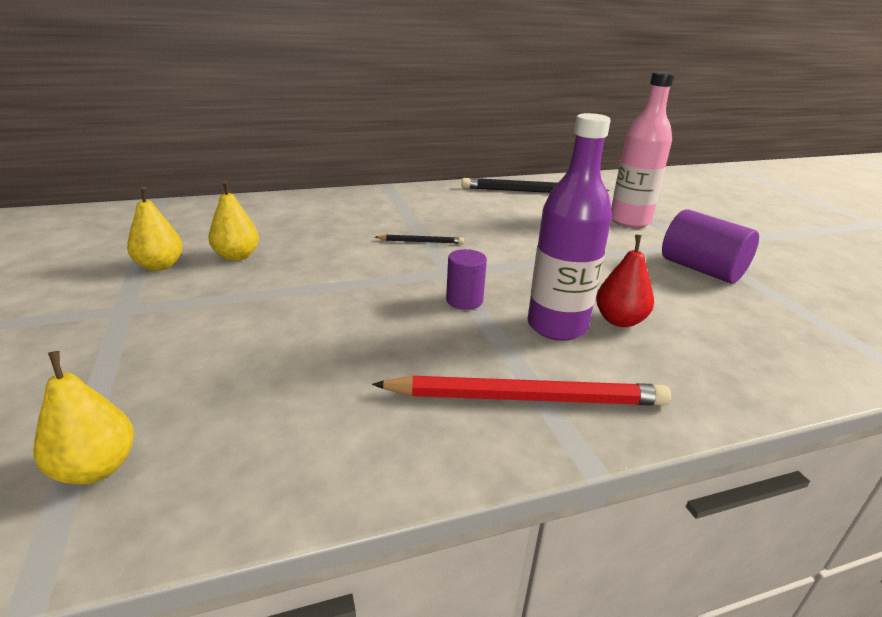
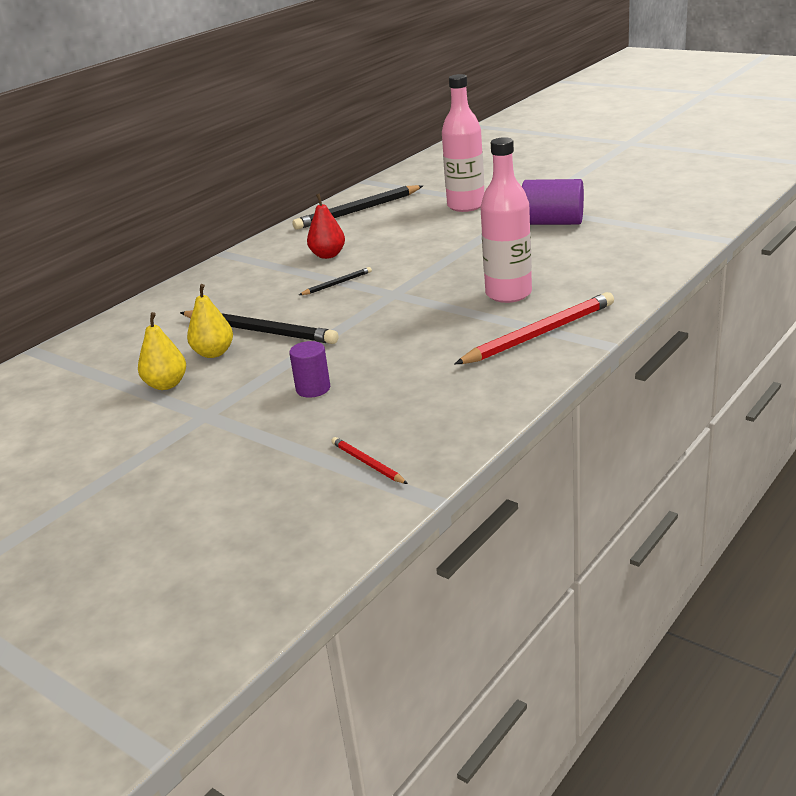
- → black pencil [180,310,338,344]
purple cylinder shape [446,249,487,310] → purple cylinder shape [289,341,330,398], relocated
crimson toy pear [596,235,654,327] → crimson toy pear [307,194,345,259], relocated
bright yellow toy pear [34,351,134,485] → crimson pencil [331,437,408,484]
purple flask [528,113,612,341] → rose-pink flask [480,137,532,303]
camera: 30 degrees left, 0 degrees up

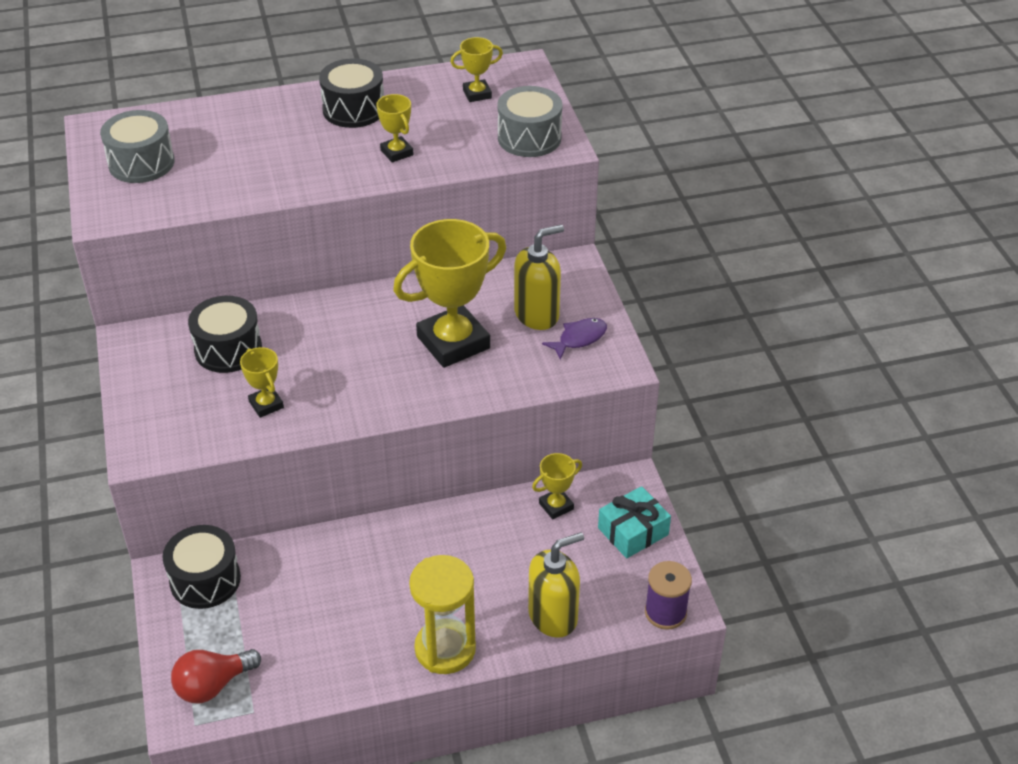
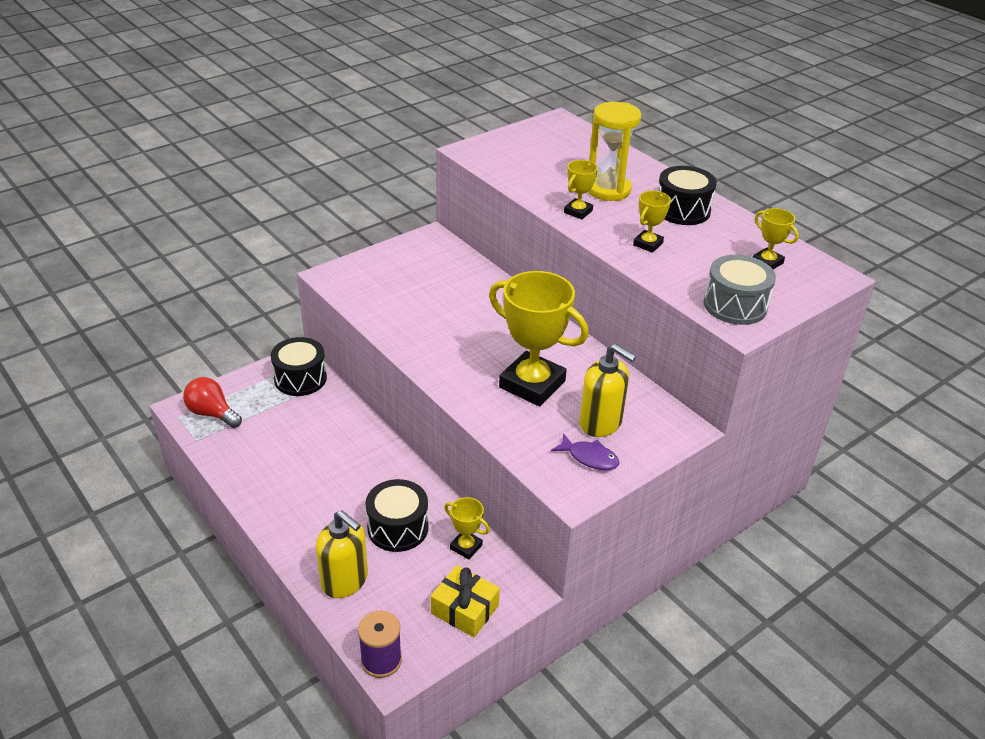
black toy drum [188,296,262,373] → black toy drum [366,479,428,552], relocated
teal wrapped gift [598,486,671,558] → bright yellow wrapped gift [431,565,500,637]
bright yellow trophy [240,347,284,418] → bright yellow trophy [564,160,598,219], relocated
bright yellow sandglass [409,555,476,674] → bright yellow sandglass [588,102,641,201], relocated
ash-grey toy drum [100,110,175,183] → -
camera: 65 degrees right, 5 degrees down

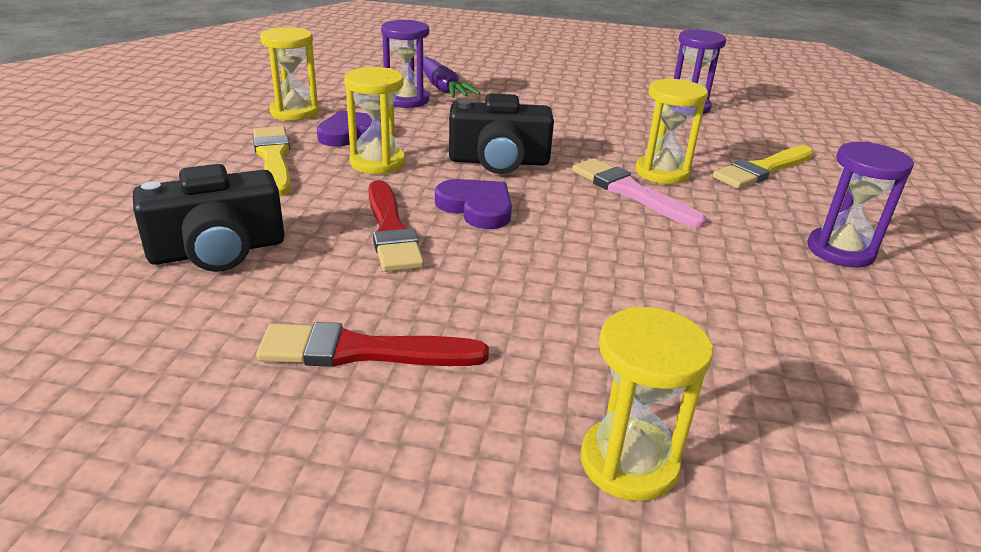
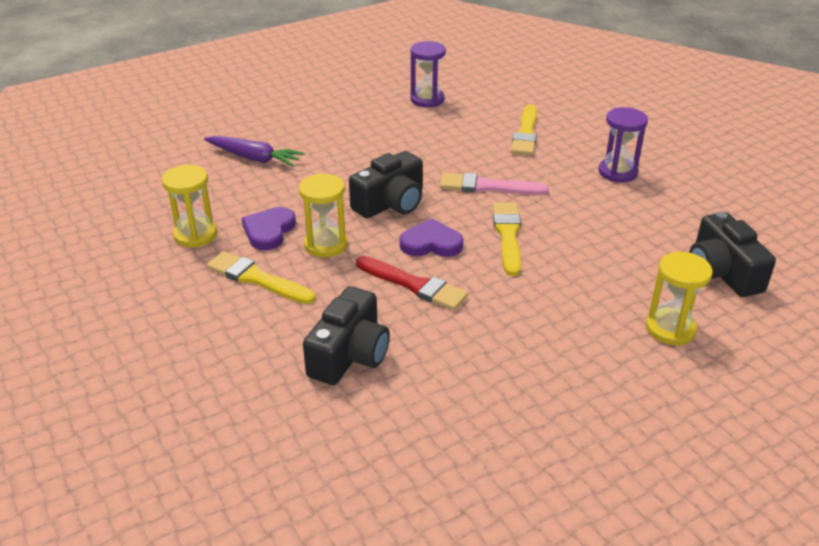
- → bright yellow paint brush [493,202,521,276]
- → black photo camera [689,211,776,297]
crimson paint brush [256,322,489,367] → -
purple sandglass [381,20,429,108] → -
bright yellow sandglass [635,78,708,184] → -
camera: 40 degrees left, 5 degrees up

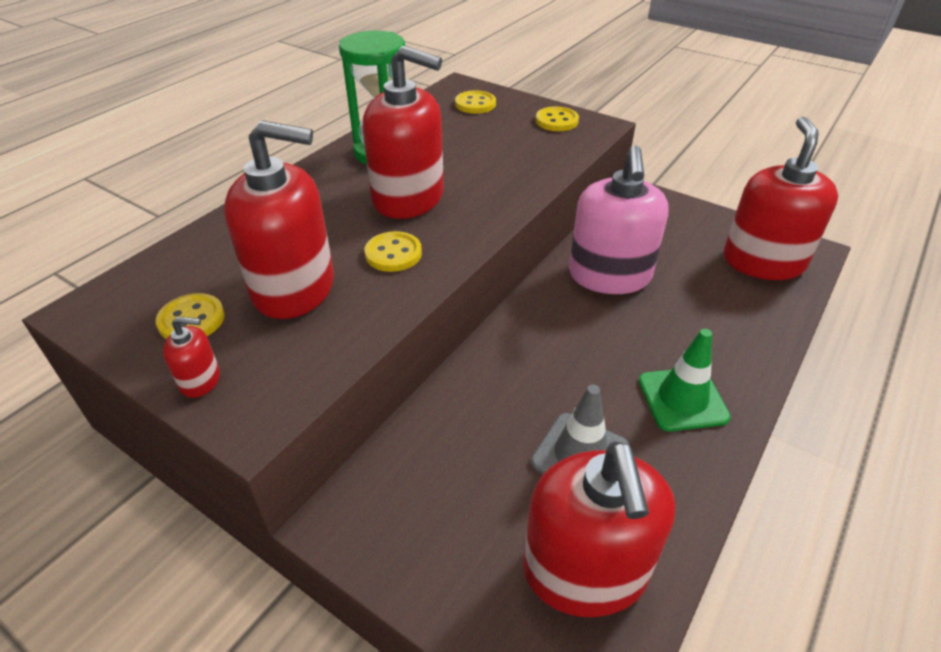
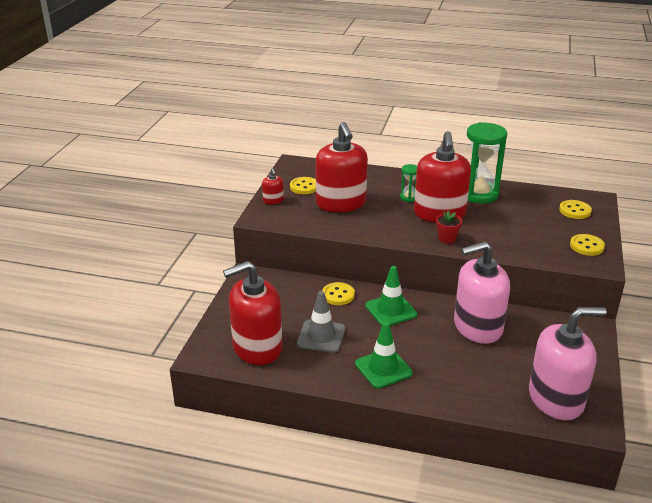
bright yellow shirt button [365,231,422,272] → bright yellow shirt button [322,282,355,305], relocated
- → green road cone [365,266,417,326]
- → green sandglass [400,164,417,202]
- → crimson potted plant [436,210,462,244]
crimson pump bottle [724,117,838,280] → rose-pink pump bottle [529,307,607,420]
camera: 70 degrees right, 10 degrees down

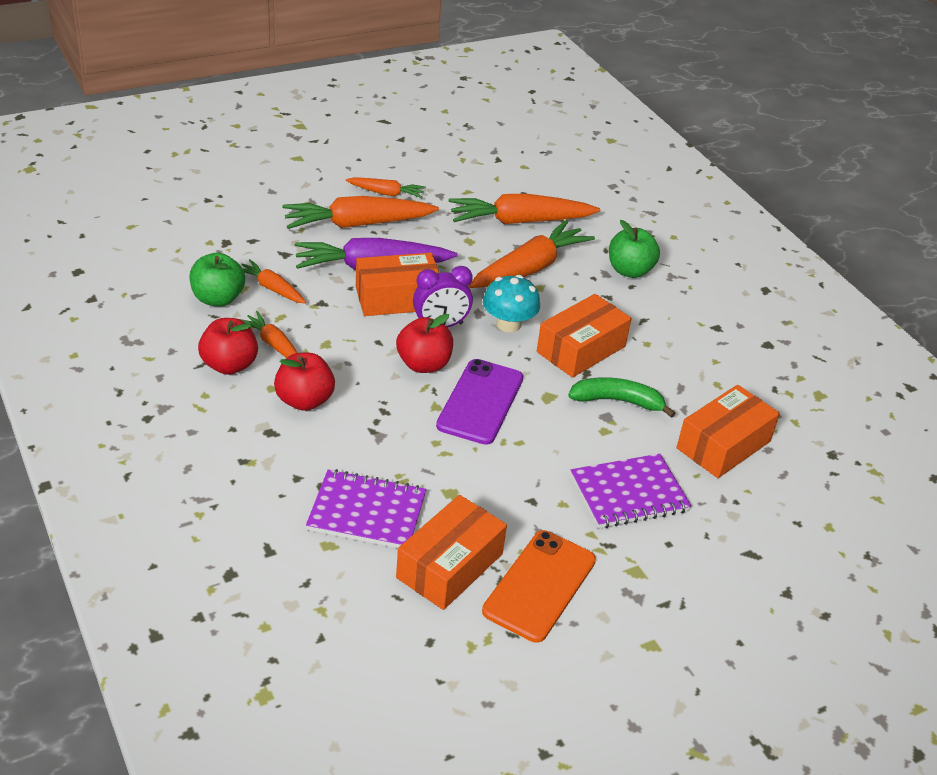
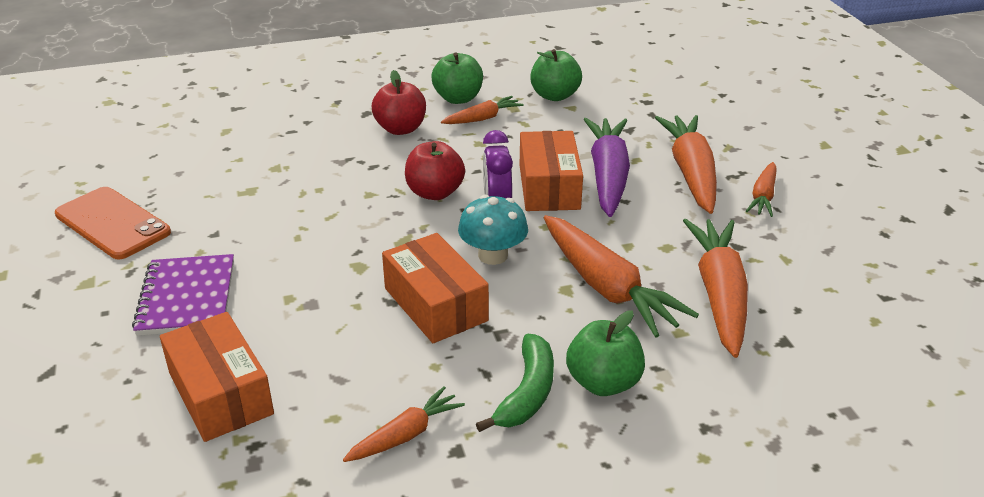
orange-coloured root vegetable [241,259,306,304] → orange-coloured root vegetable [343,386,465,462], relocated
crimson apple fruit [198,318,258,375] → green apple fruit [432,53,483,104]
green banana [568,377,675,418] → green banana [476,334,554,432], relocated
purple notepad [306,469,427,548] → -
orange-coloured parcel [396,495,507,610] → -
purple smartphone [436,359,523,445] → -
camera: 105 degrees right, 5 degrees down

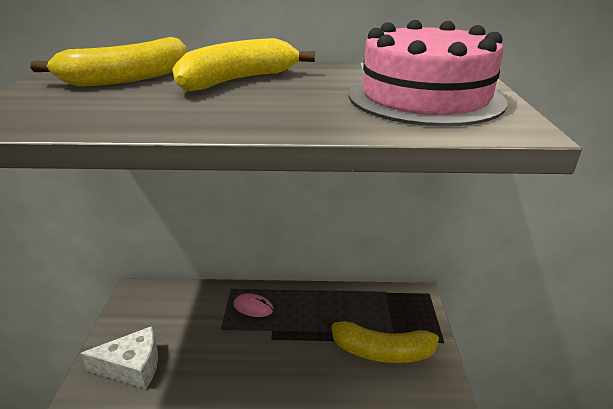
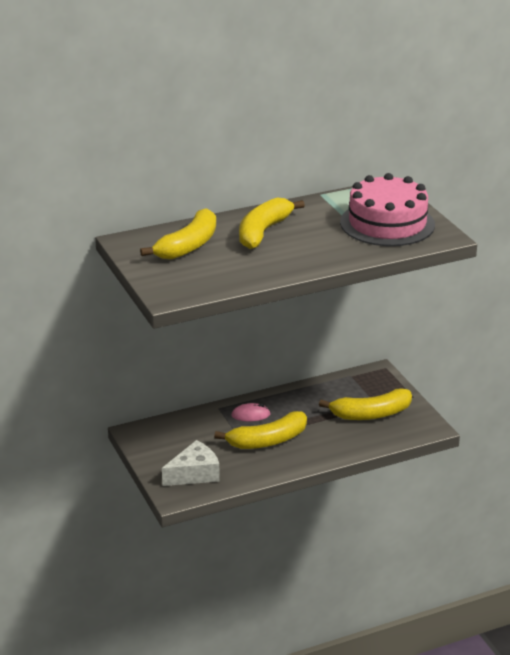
- → bright yellow banana [214,411,307,449]
camera: 25 degrees left, 0 degrees up

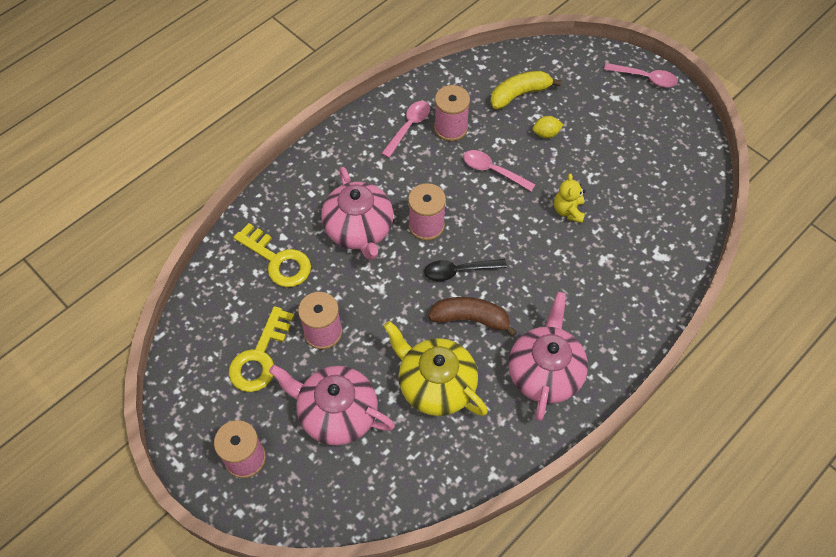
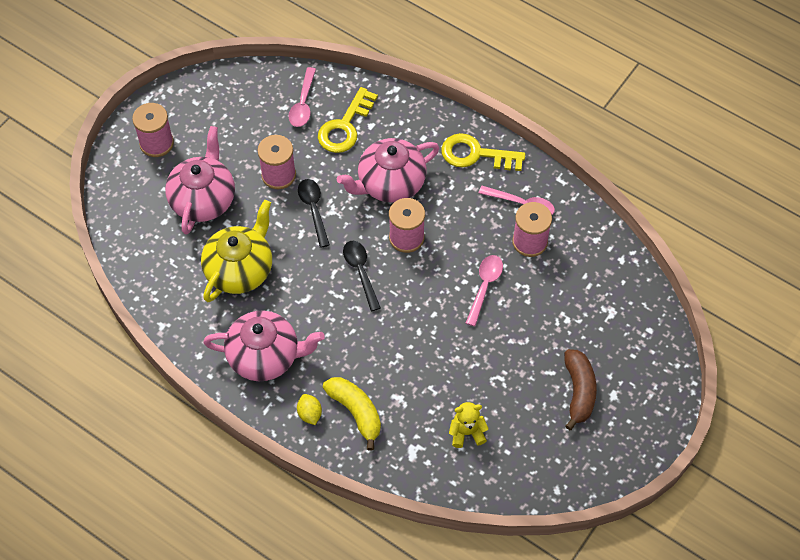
rose-pink tablespoon [604,63,678,87] → rose-pink tablespoon [289,67,316,127], relocated
bright yellow lemon [533,116,563,138] → bright yellow lemon [297,394,322,425], relocated
- → black tablespoon [298,179,330,248]
bright yellow banana [490,71,561,109] → bright yellow banana [323,377,381,451], relocated
bright yellow latchkey [229,306,295,392] → bright yellow latchkey [441,133,525,171], relocated
bright yellow teddy bear [554,173,585,223] → bright yellow teddy bear [449,402,489,448], relocated
brown banana [428,297,517,337] → brown banana [564,349,597,430], relocated
camera: 80 degrees right, 0 degrees up

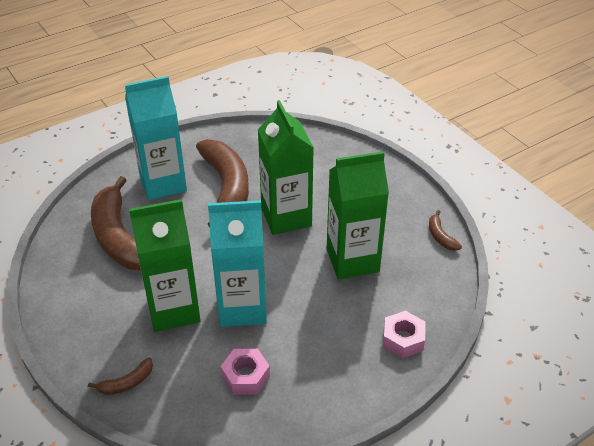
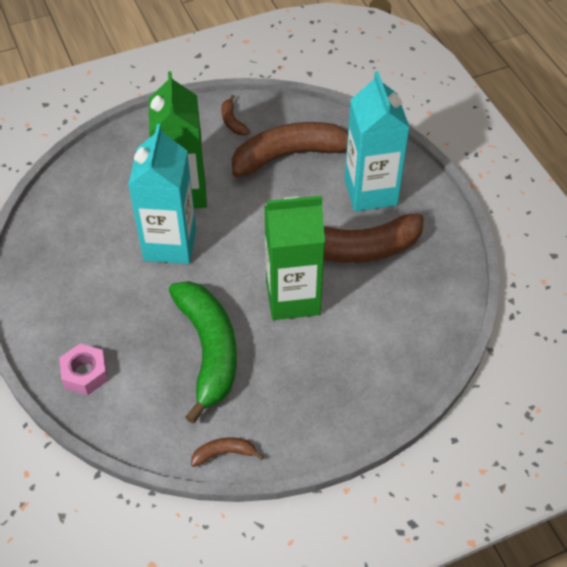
green juice carton [327,151,389,279] → green banana [169,281,237,424]
brown banana [88,358,153,395] → brown banana [221,95,250,135], relocated
rose-pink nut [221,349,270,395] → -
camera: 100 degrees right, 10 degrees up

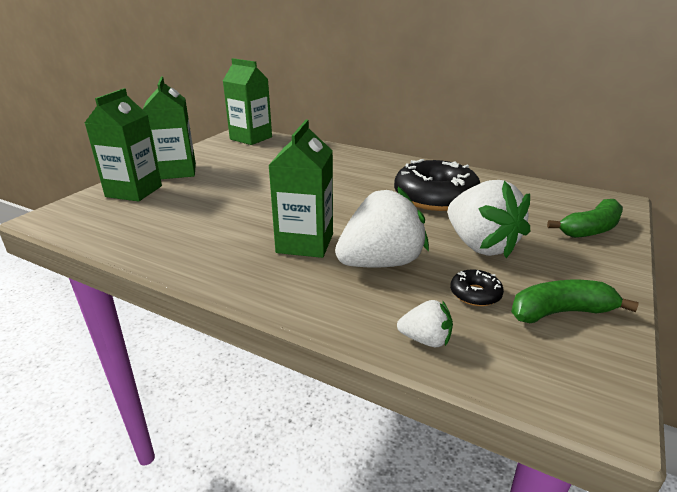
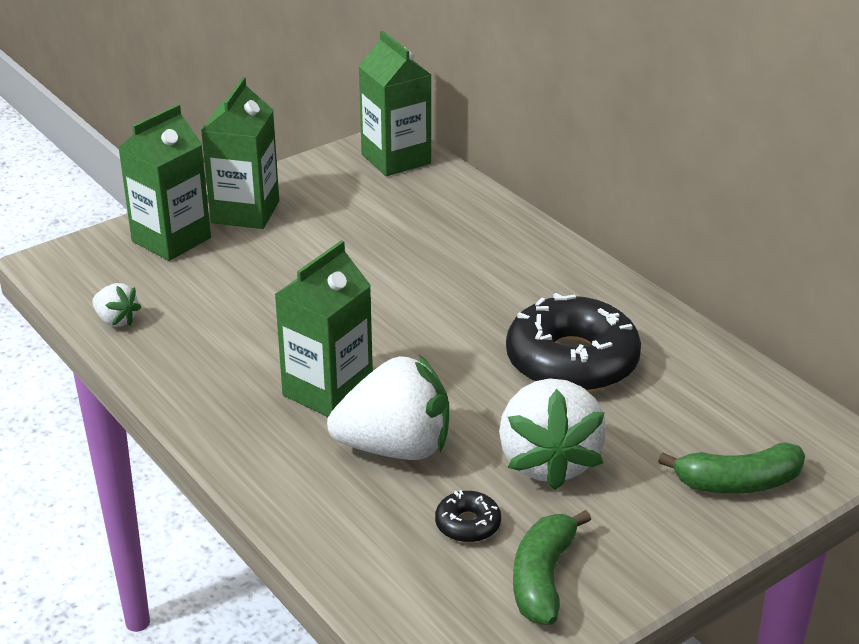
white strawberry [397,300,453,347] → white strawberry [92,283,141,327], relocated
green banana [511,280,639,323] → green banana [513,510,591,625], 90 degrees counterclockwise
camera: 25 degrees right, 5 degrees up

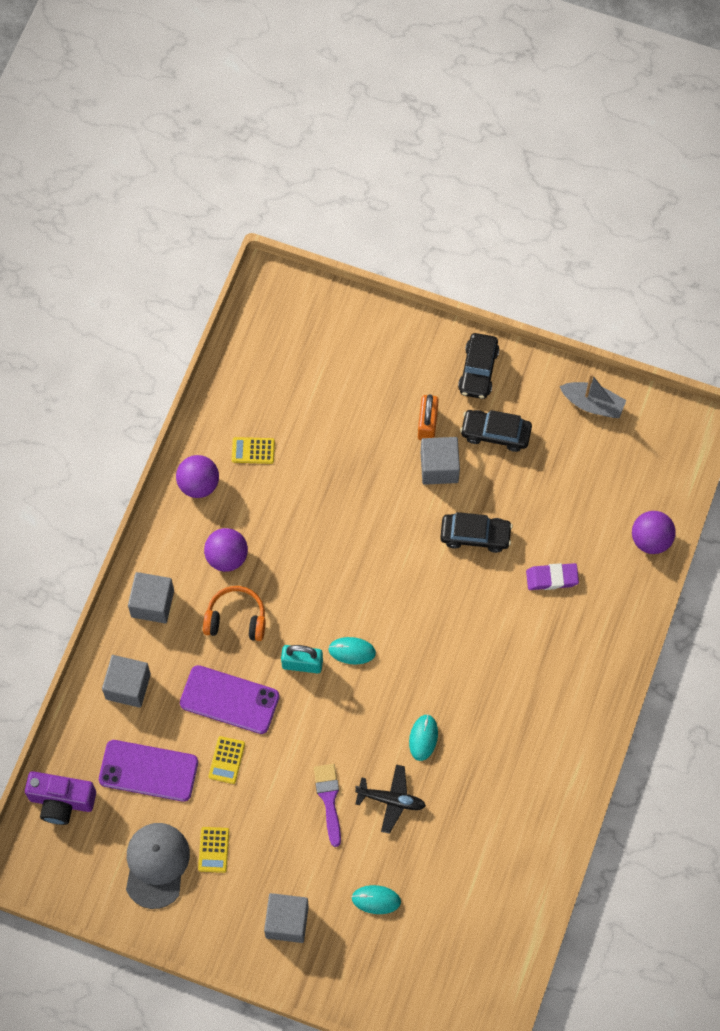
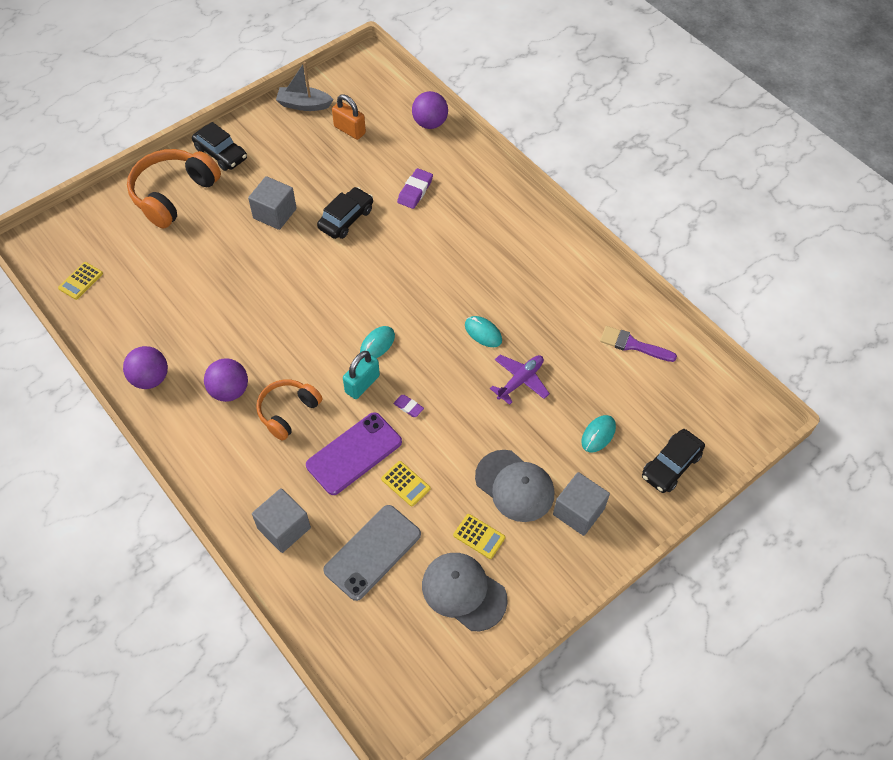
bright yellow calculator [232,437,275,464] → bright yellow calculator [58,262,103,300], relocated
- → orange-coloured headphones [127,149,221,229]
ash-grey sailboat [560,373,626,418] → ash-grey sailboat [276,62,333,111], 135 degrees counterclockwise
purple smartphone [99,740,198,802] → ash-grey smartphone [323,505,421,601]
orange-coloured lock [418,394,439,440] → orange-coloured lock [332,94,366,140], relocated
- → purple gum eraser [393,395,424,417]
- → ash-grey cap [475,450,554,522]
black plane [355,765,426,834] → purple plane [490,355,550,405]
purple paint brush [314,764,341,847] → purple paint brush [600,326,677,362], relocated
black automobile [460,410,532,452] → black automobile [642,429,705,493], relocated
purple photo camera [25,771,96,825] → -
ash-grey cube [128,572,174,623] → -
camera: 60 degrees left, 10 degrees down

